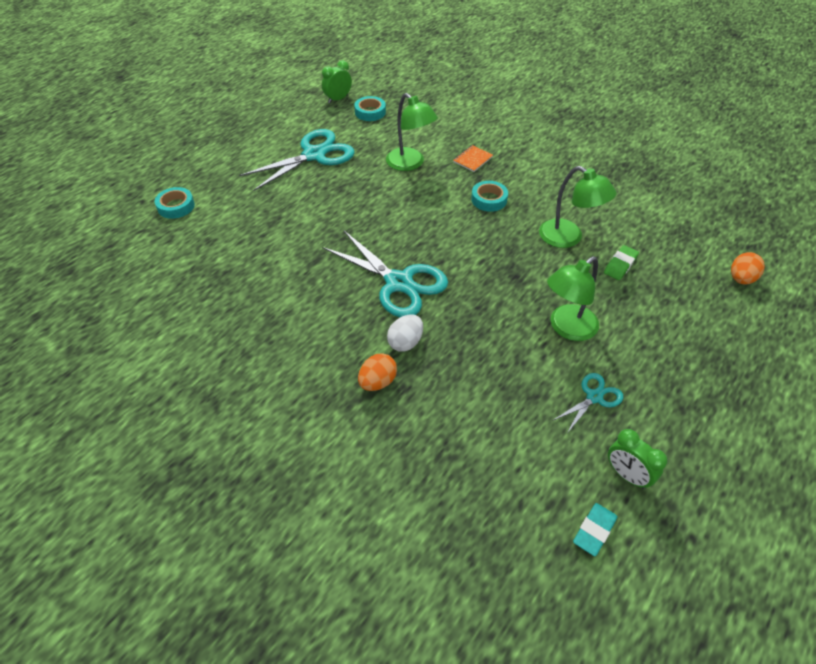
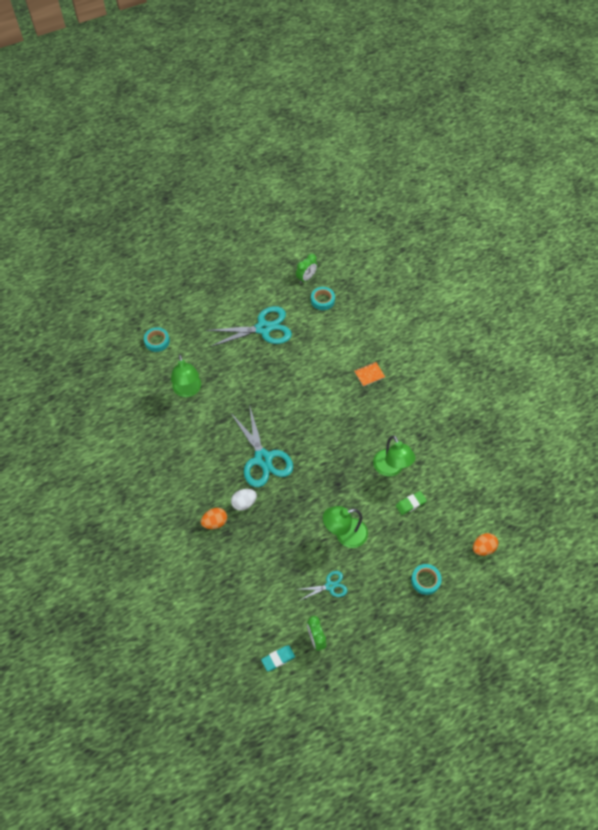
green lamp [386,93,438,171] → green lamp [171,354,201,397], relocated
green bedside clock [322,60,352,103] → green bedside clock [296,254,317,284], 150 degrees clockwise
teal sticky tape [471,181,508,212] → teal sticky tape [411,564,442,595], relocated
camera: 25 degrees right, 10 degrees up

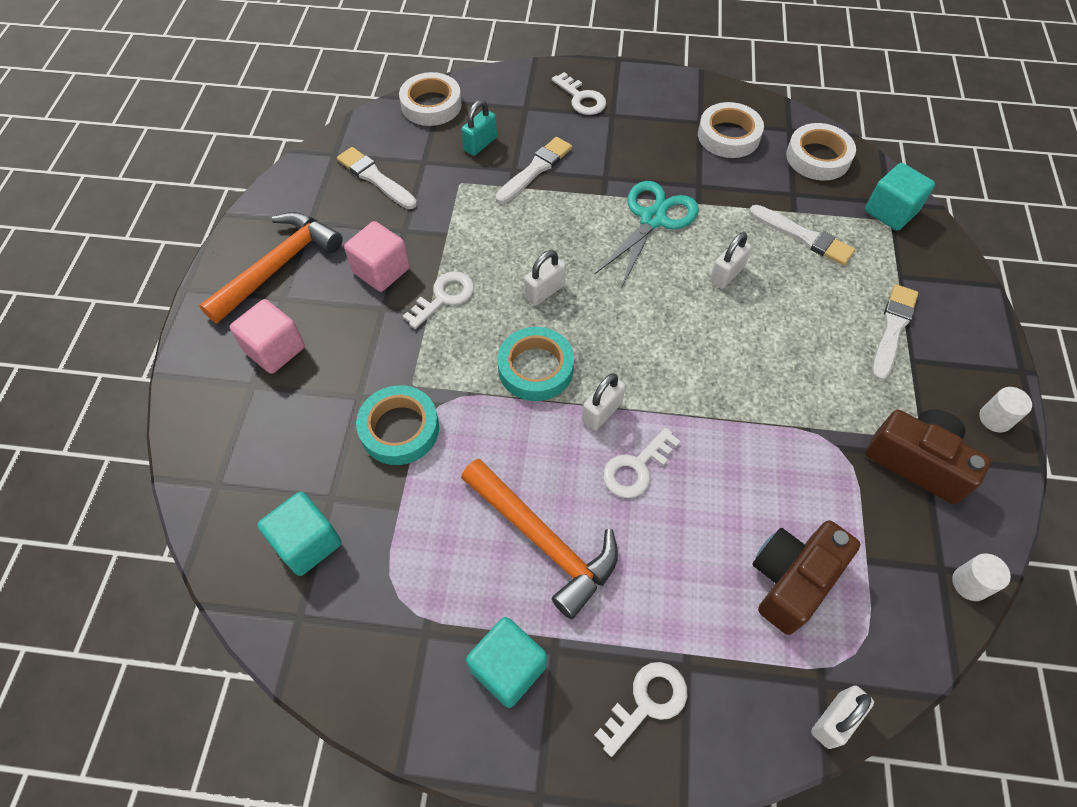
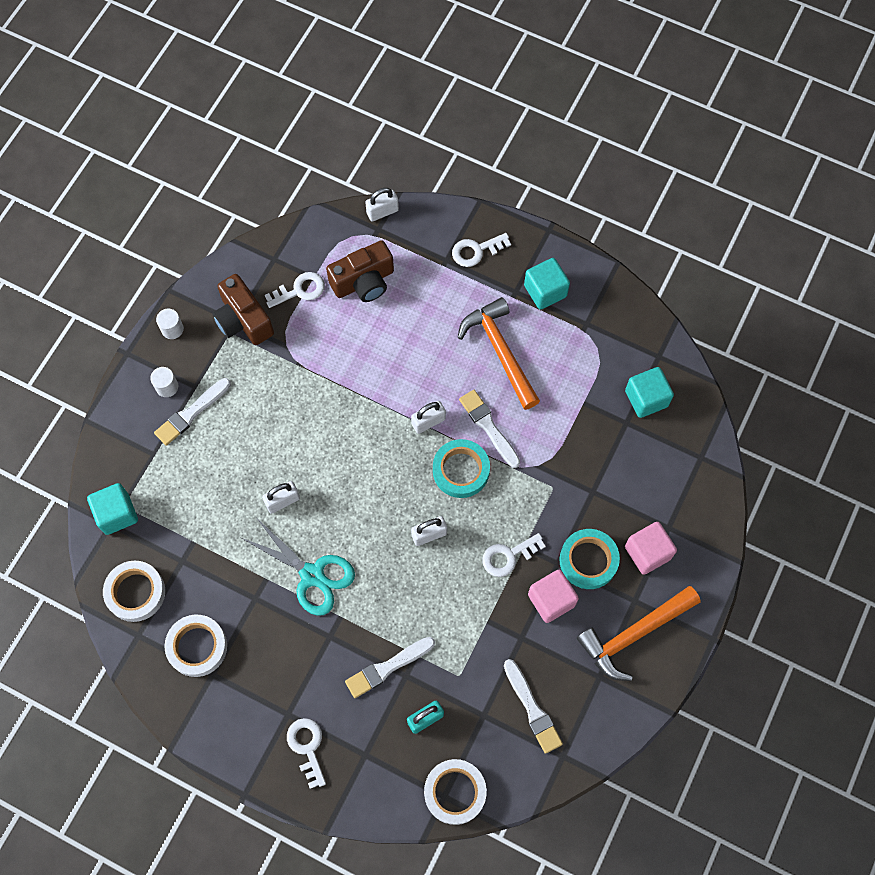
white cylinder shape [952,553,1011,601] → white cylinder shape [150,367,178,397], relocated
teal shears [595,181,699,287] → teal shears [242,519,355,616], 105 degrees counterclockwise
white latchkey [603,428,681,498] → white latchkey [265,272,325,308], relocated
white paint brush [749,205,855,265] → white paint brush [459,390,520,468], relocated
teal sticky tape [356,385,439,465] → teal sticky tape [559,529,620,589], relocated
camera: 160 degrees left, 10 degrees up

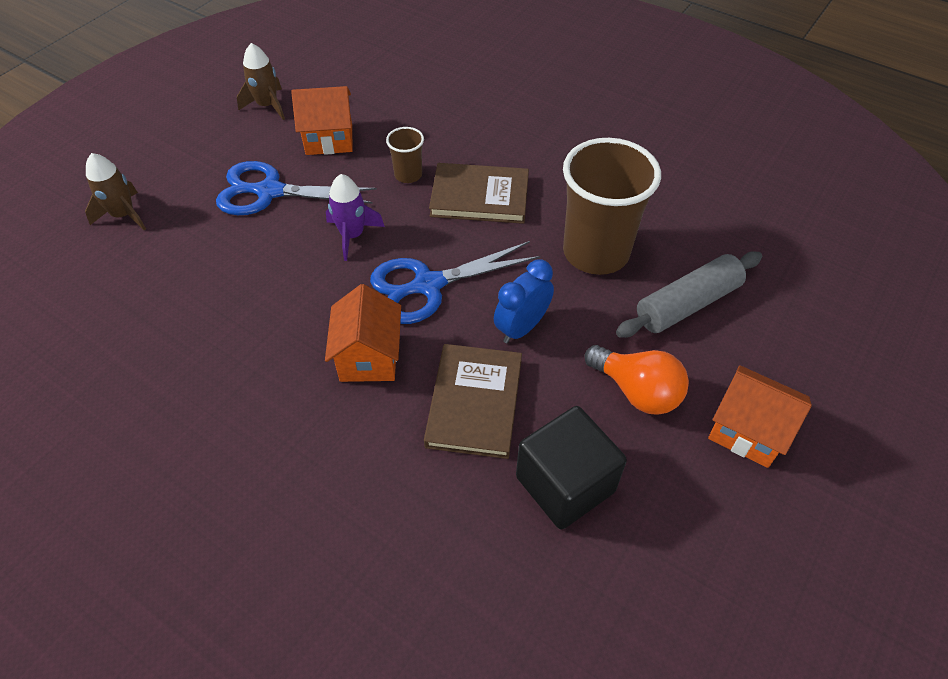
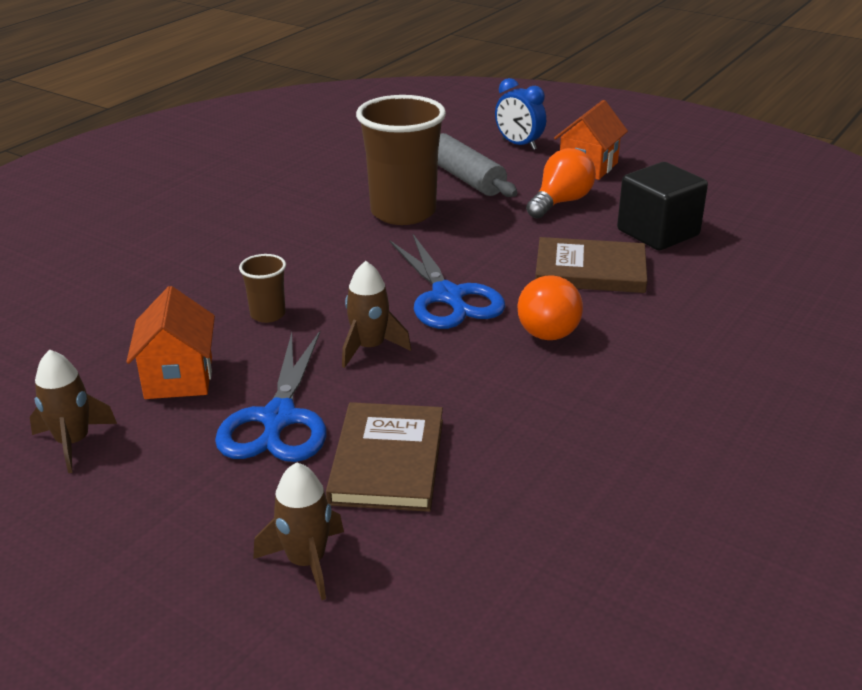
brown hardback [429,163,529,224] → brown hardback [326,402,443,512], relocated
purple spaceship [326,174,385,261] → brown spaceship [342,261,411,368]
cobalt bedside clock [494,259,554,343] → cobalt bedside clock [495,78,546,150], relocated
orange-coloured cottage [325,284,401,382] → orange-coloured bulb [518,275,583,340]
camera: 90 degrees left, 20 degrees down

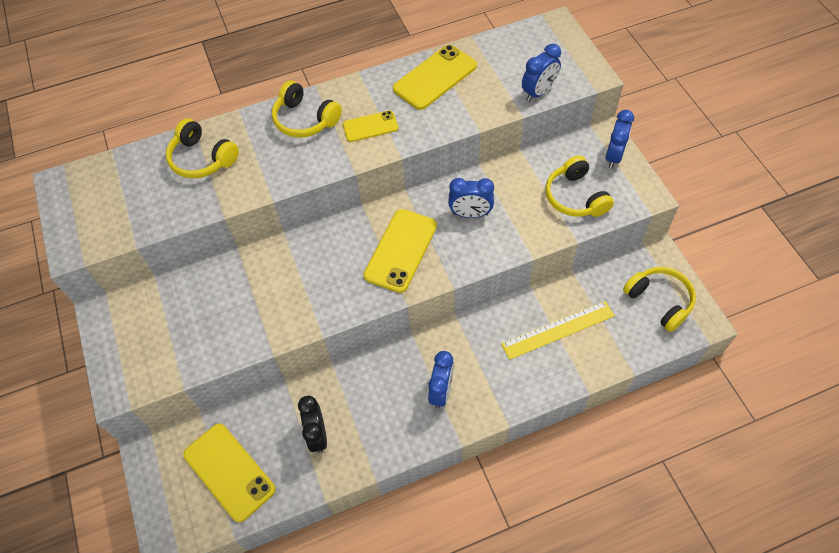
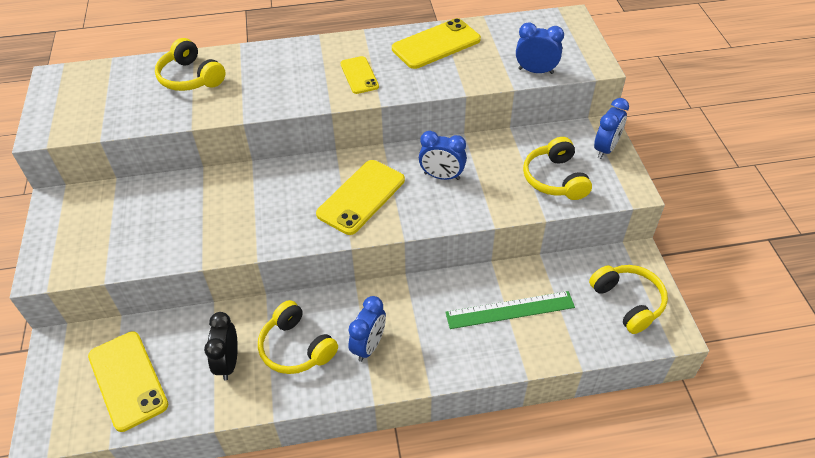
bright yellow headphones [272,81,342,138] → bright yellow headphones [258,300,338,374], relocated
bright yellow smartphone [343,111,398,142] → bright yellow smartphone [340,56,379,94], 75 degrees clockwise
bright yellow measuring stick [501,301,615,360] → green measuring stick [445,291,575,329]
cobalt bedside clock [522,44,561,101] → cobalt bedside clock [516,22,564,74], 135 degrees counterclockwise
camera: 10 degrees right, 10 degrees down

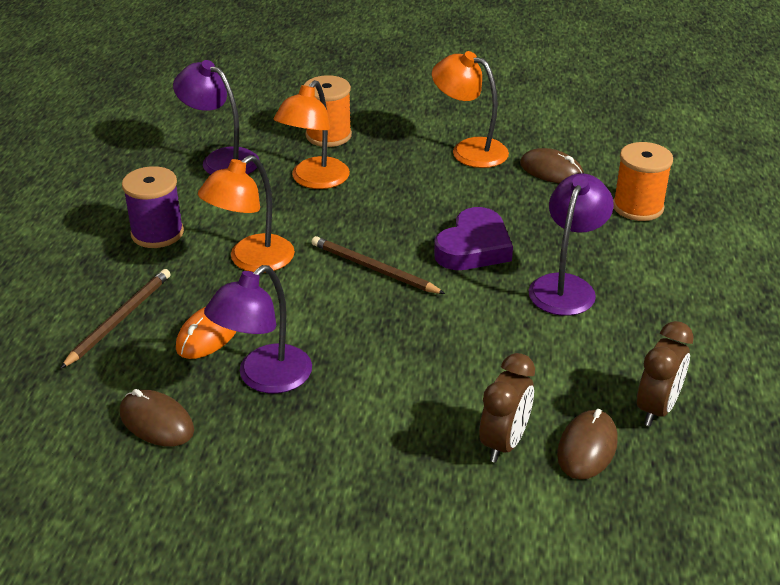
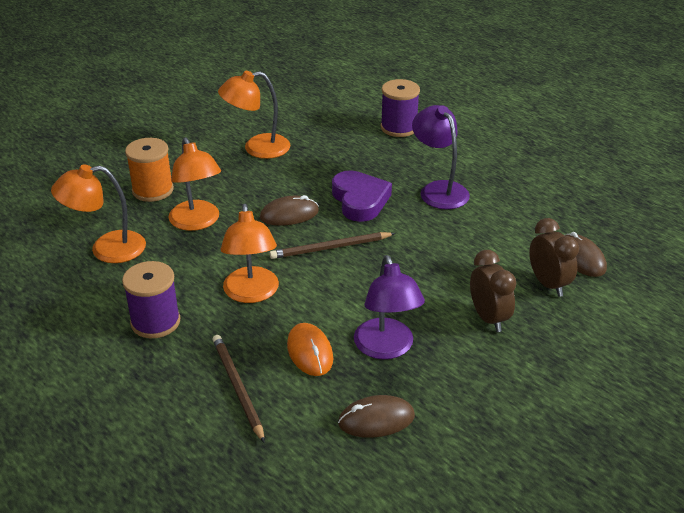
purple lamp [173,60,260,175] → orange-coloured lamp [51,164,146,263]
brown computer mouse [520,148,584,183] → brown computer mouse [260,195,319,226], relocated
orange-coloured reel of thread [613,142,673,221] → purple reel of thread [381,79,420,137]
brown bedside clock [637,321,694,426] → brown bedside clock [470,250,516,332], relocated
camera: 50 degrees left, 0 degrees up

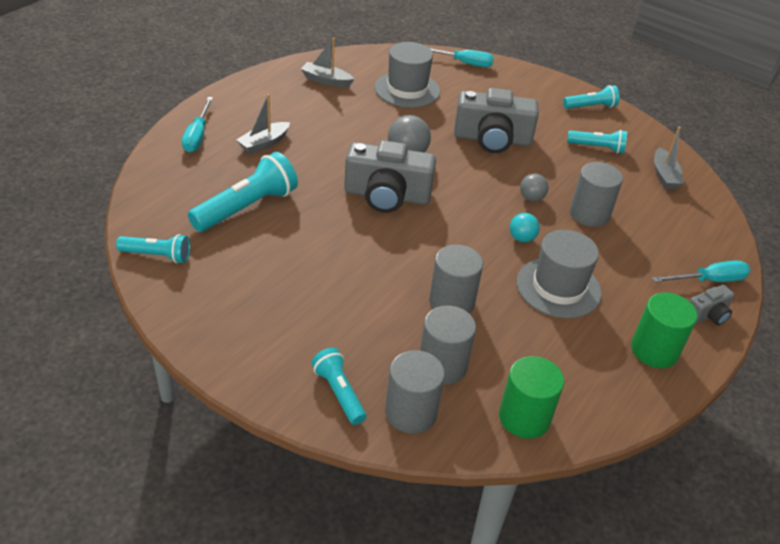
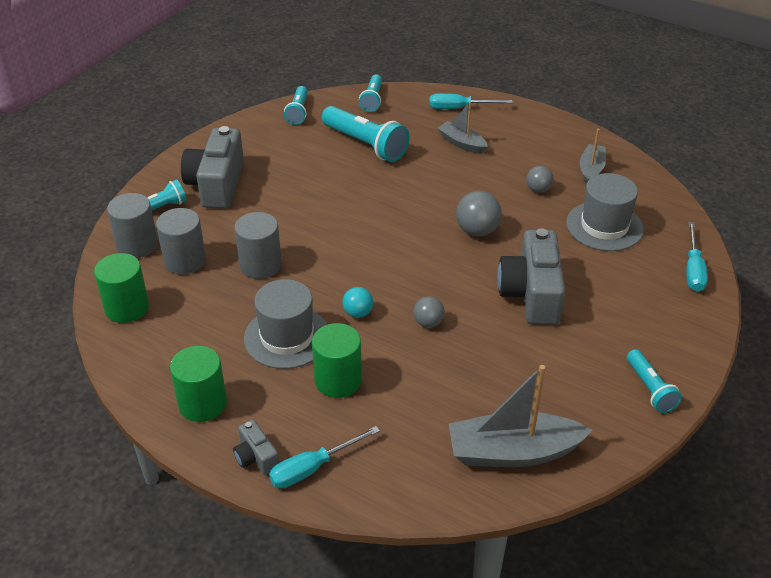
ash-grey photo camera [344,140,436,213] → ash-grey photo camera [181,126,244,209], relocated
teal screwdriver [652,260,750,282] → teal screwdriver [269,426,380,488], 75 degrees clockwise
- → green cylinder shape [312,323,362,398]
teal flashlight [567,130,627,154] → teal flashlight [359,74,382,112], relocated
ash-grey sailboat [654,127,684,189] → ash-grey sailboat [449,365,592,467], x1.76
- → ash-grey sphere [526,166,554,193]
ash-grey cylinder shape [570,162,623,227] → -
camera: 90 degrees right, 0 degrees up

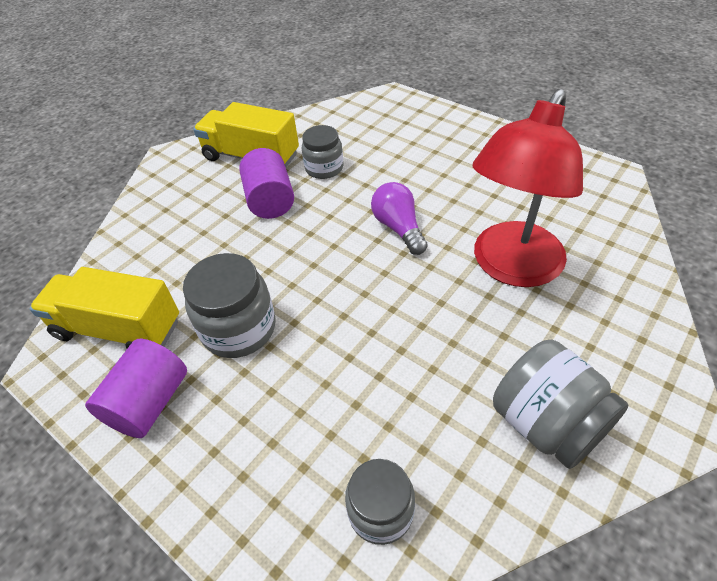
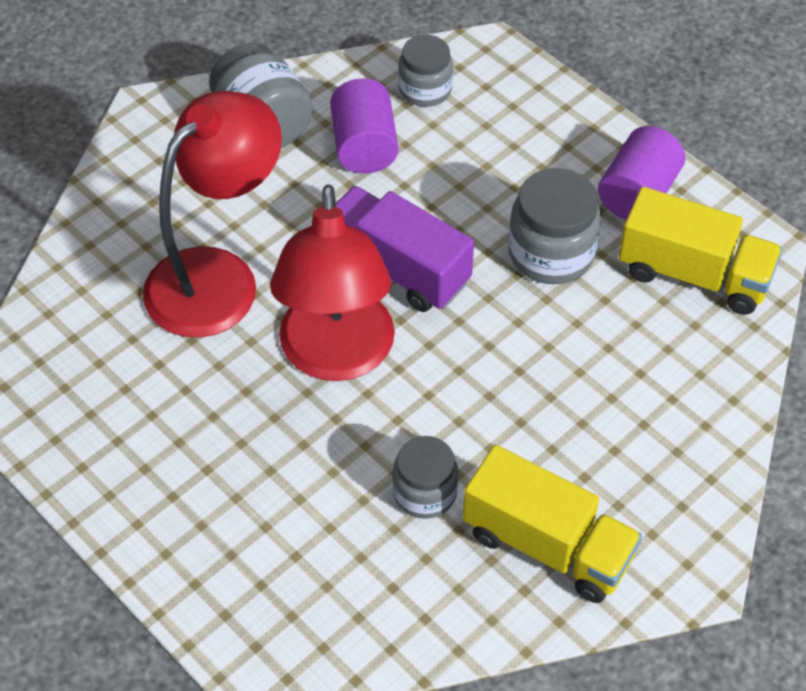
purple bulb [371,182,428,255] → crimson lamp [270,184,395,381]
purple cylinder shape [239,148,294,219] → purple cylinder shape [330,78,398,174], relocated
- → purple toy truck [336,186,474,312]
camera: 175 degrees left, 5 degrees up

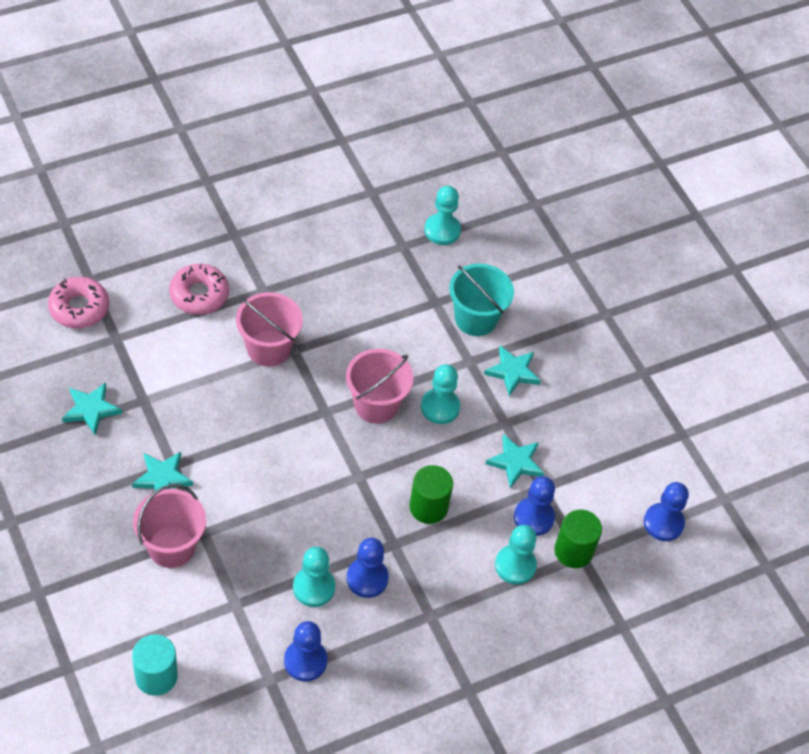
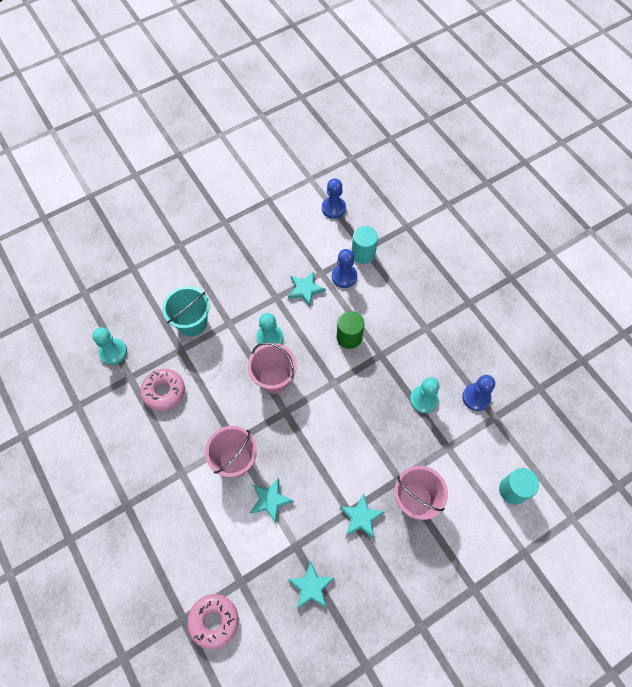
rose-pink donut [169,264,229,315] → rose-pink donut [140,369,185,411], relocated
teal five-pointed star [484,346,541,396] → teal five-pointed star [250,478,294,523], relocated
green cylinder shape [554,509,602,568] → teal cylinder shape [351,226,378,264]
cobalt chess pawn [346,538,389,598] → -
teal chess pawn [495,525,537,584] → -
camera: 90 degrees left, 10 degrees up

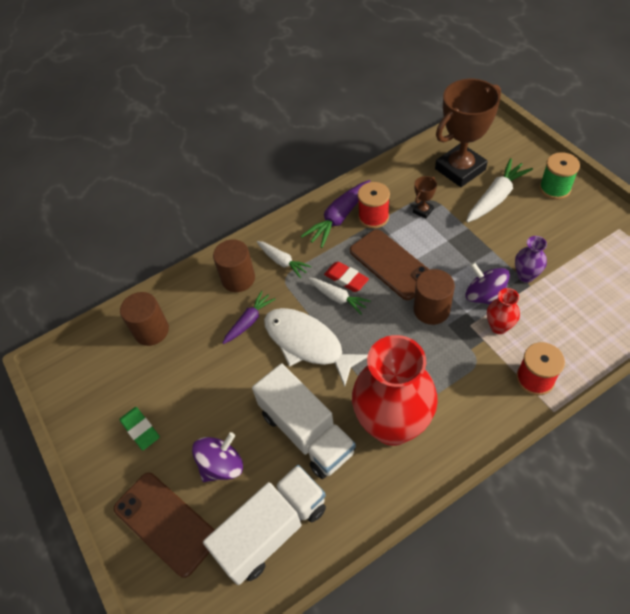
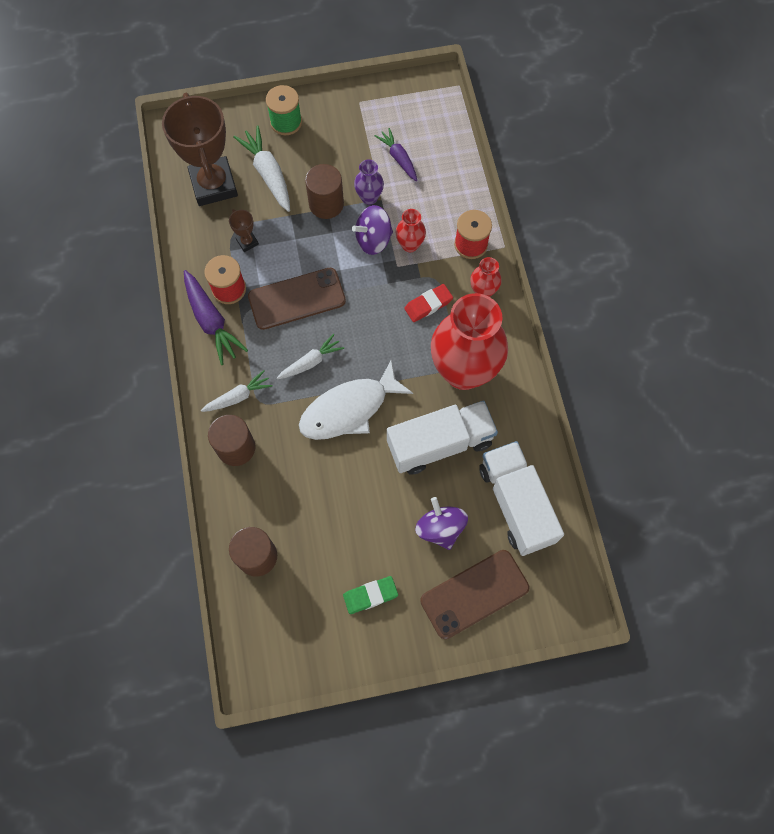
brown cylinder shape [413,269,455,325] → brown cylinder shape [305,164,344,219], relocated
purple root vegetable [223,291,275,344] → purple root vegetable [375,128,417,181], relocated
crimson gum eraser [324,262,369,292] → crimson gum eraser [404,284,453,322], relocated
- → crimson vase [470,257,502,297]
camera: 75 degrees left, 15 degrees up

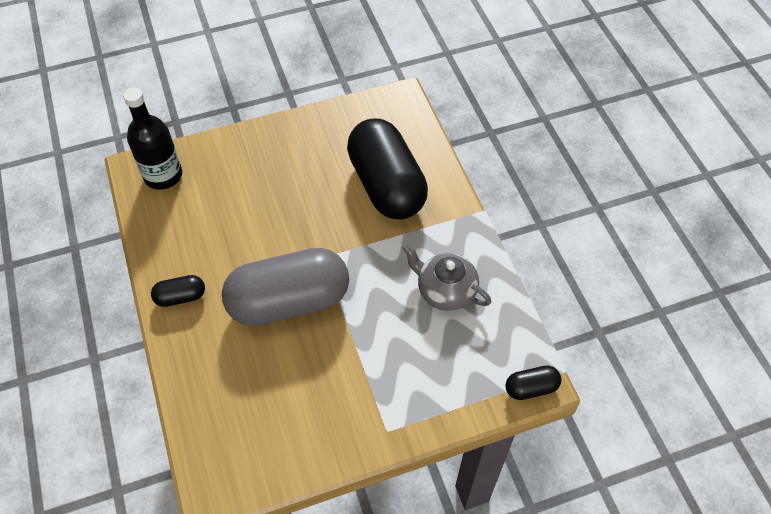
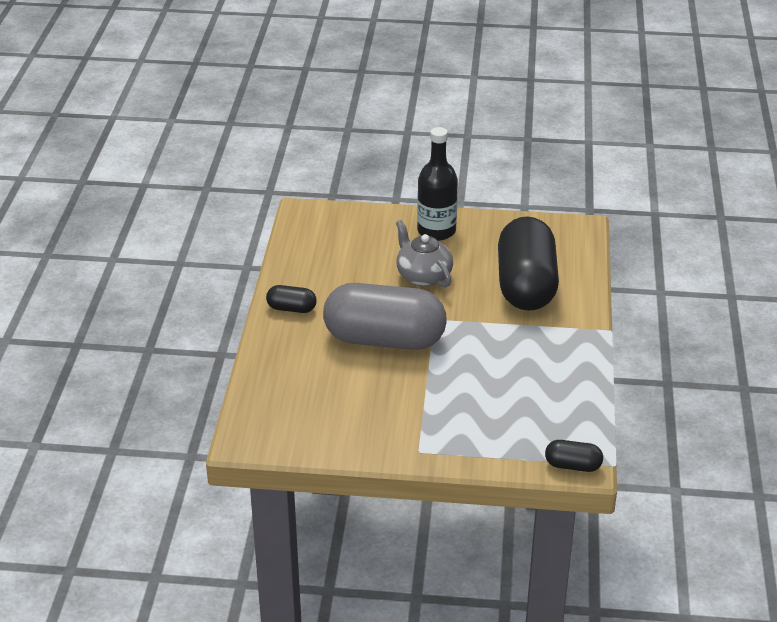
ash-grey teapot [402,244,491,311] → ash-grey teapot [396,220,453,288], relocated
black flask [123,88,182,190] → black flask [417,127,458,241], relocated
camera: 25 degrees right, 20 degrees down

